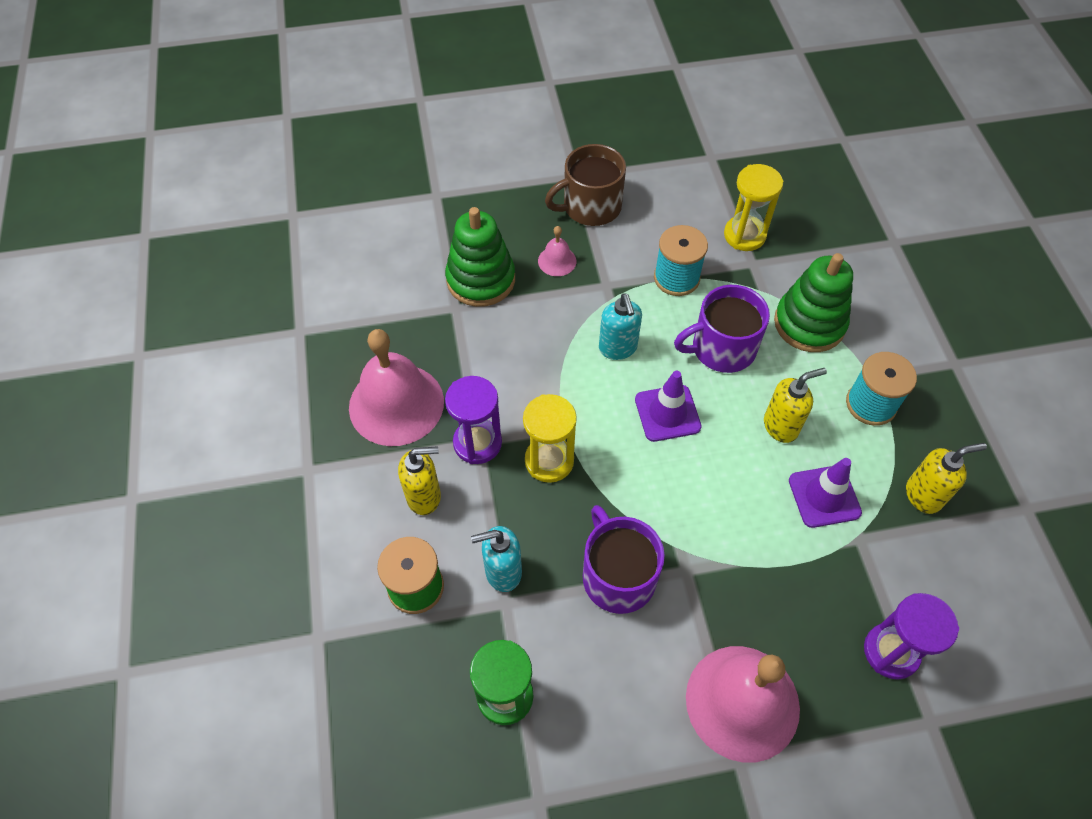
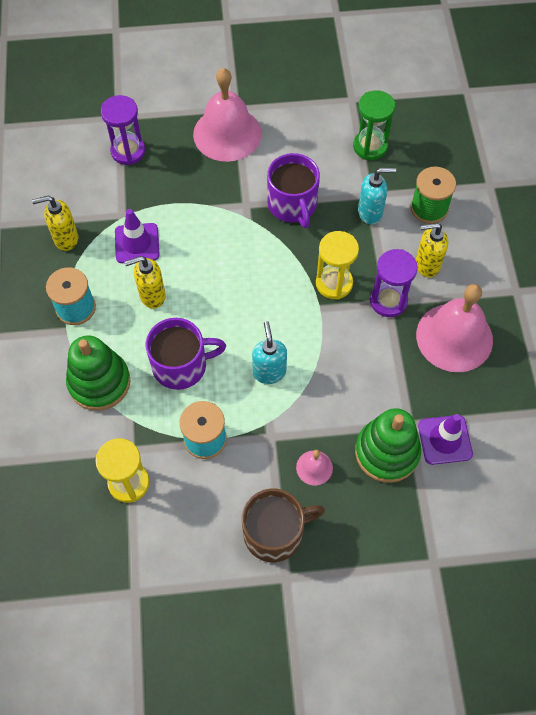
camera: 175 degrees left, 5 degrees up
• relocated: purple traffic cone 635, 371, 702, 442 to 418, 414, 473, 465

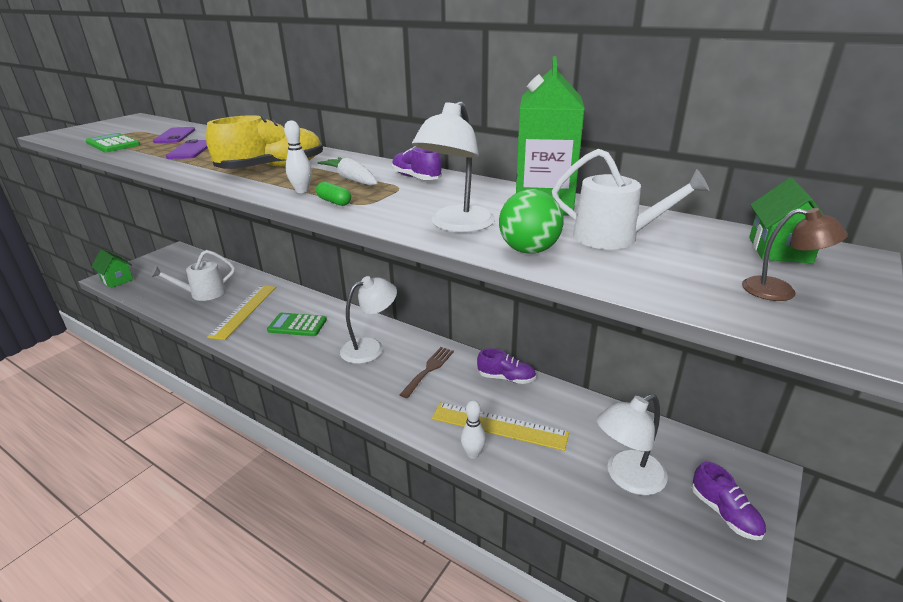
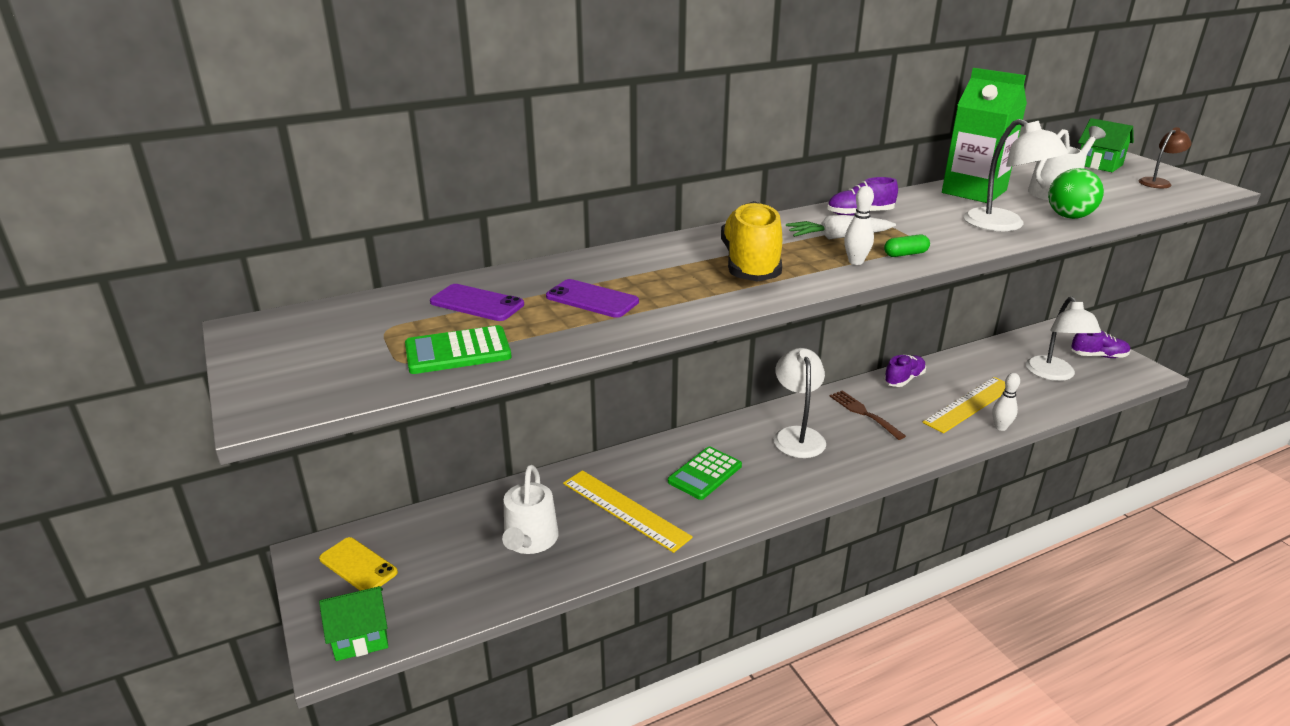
camera: 60 degrees left, 0 degrees up
• appeared: yellow phone 319, 537, 398, 591

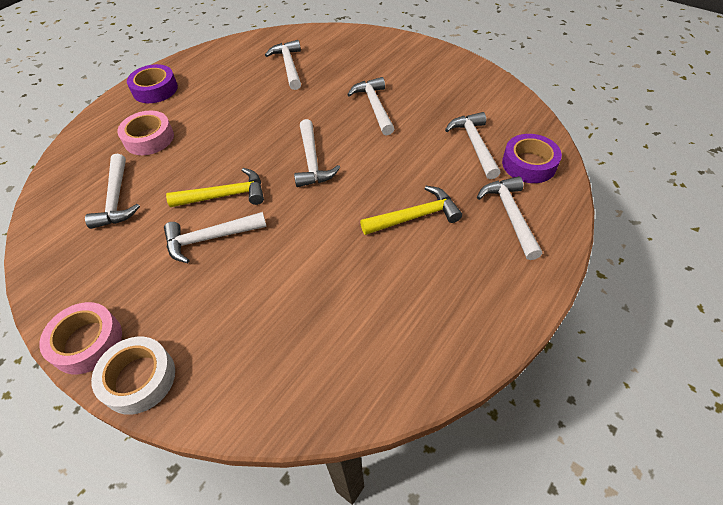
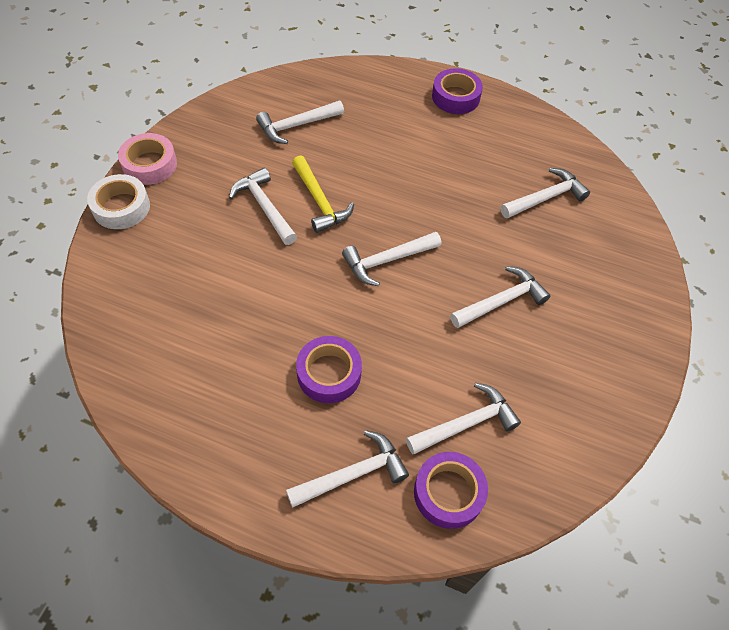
camera: 70 degrees right, 5 degrees up
• missing: pink tape 117, 111, 174, 155
• exchanged: yellow hammer 360, 186, 462, 235 to purple tape 296, 336, 362, 403

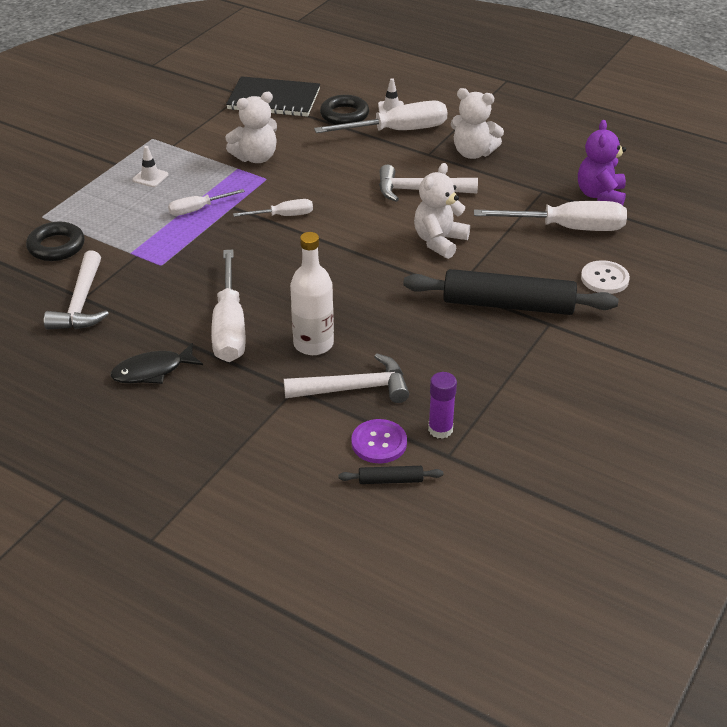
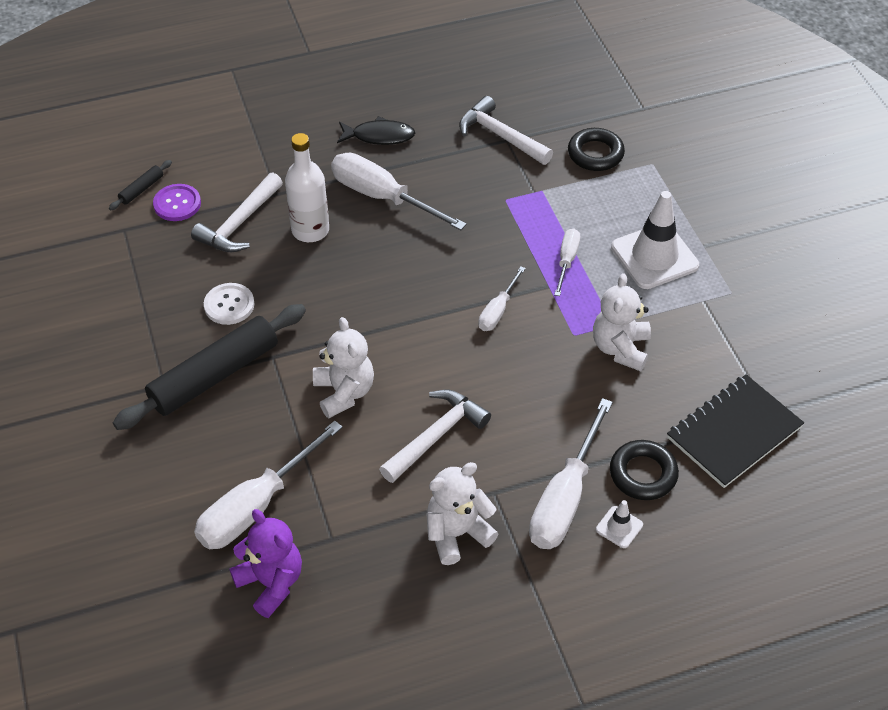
camera: 130 degrees right, 10 degrees up
• missing: purple glue stick 428, 372, 457, 439
• relocated: white button 581, 260, 630, 294 to 204, 283, 254, 325
• spun: black fish 111, 343, 203, 384 = 337, 116, 415, 145 75 degrees clockwise
• size: white traffic cone 132, 146, 168, 187 = 611, 191, 699, 289 x2.17

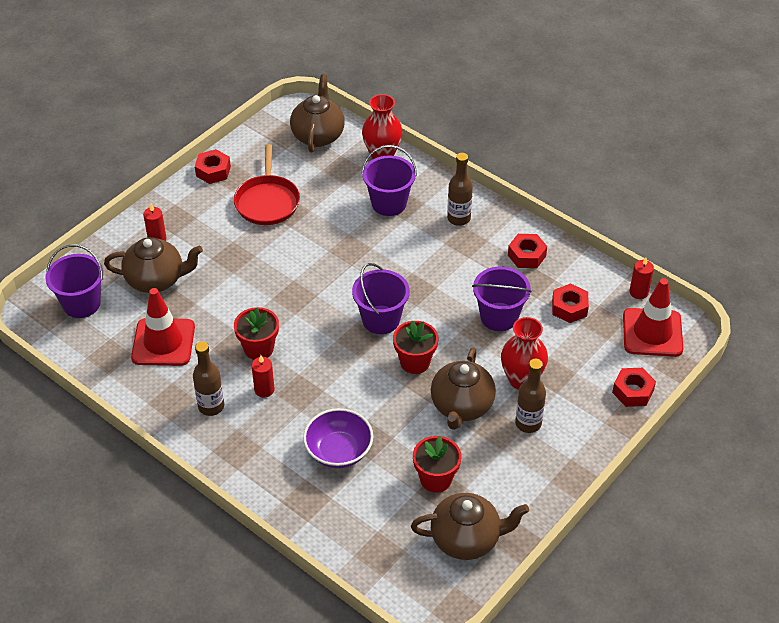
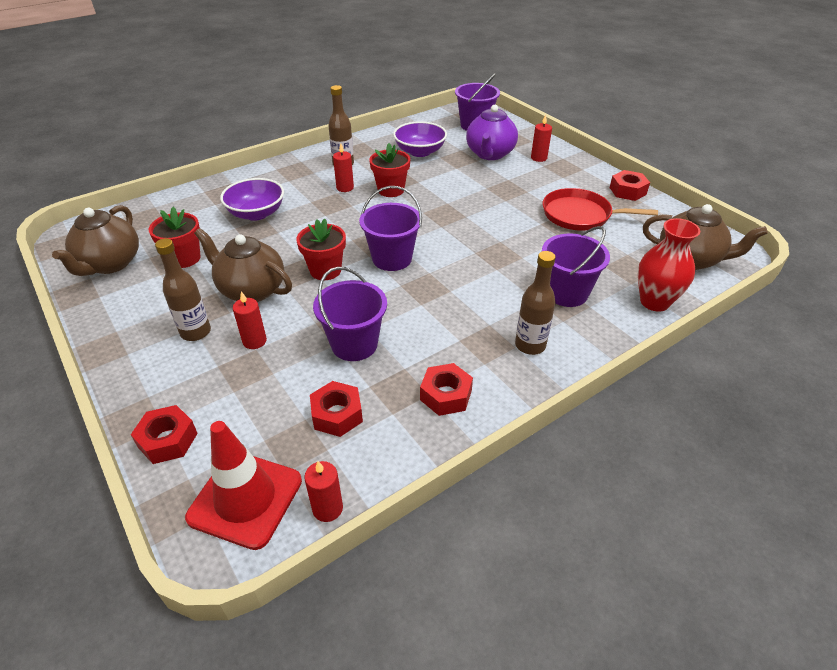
camera: 105 degrees right, 5 degrees down
• exchanged: red traffic cone 131, 288, 195, 366 to purple bowl 393, 121, 447, 157
• exchanged: red vase 501, 317, 548, 390 to red candle 233, 291, 267, 349
• colour: brown teapot 104, 237, 203, 293 to purple teapot 466, 105, 518, 160

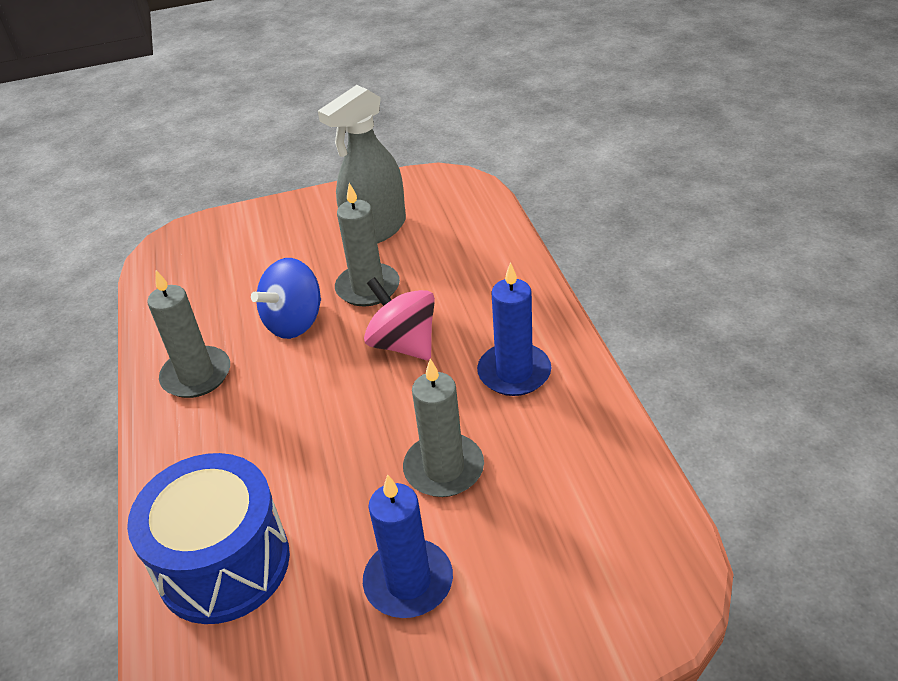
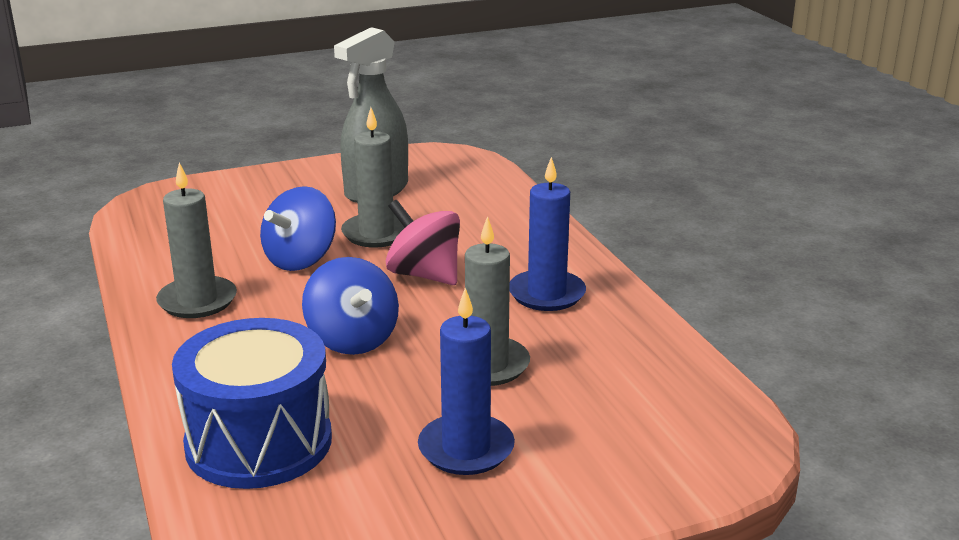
camera: 10 degrees left, 15 degrees down
• appeared: blue spinning top 302, 257, 399, 355

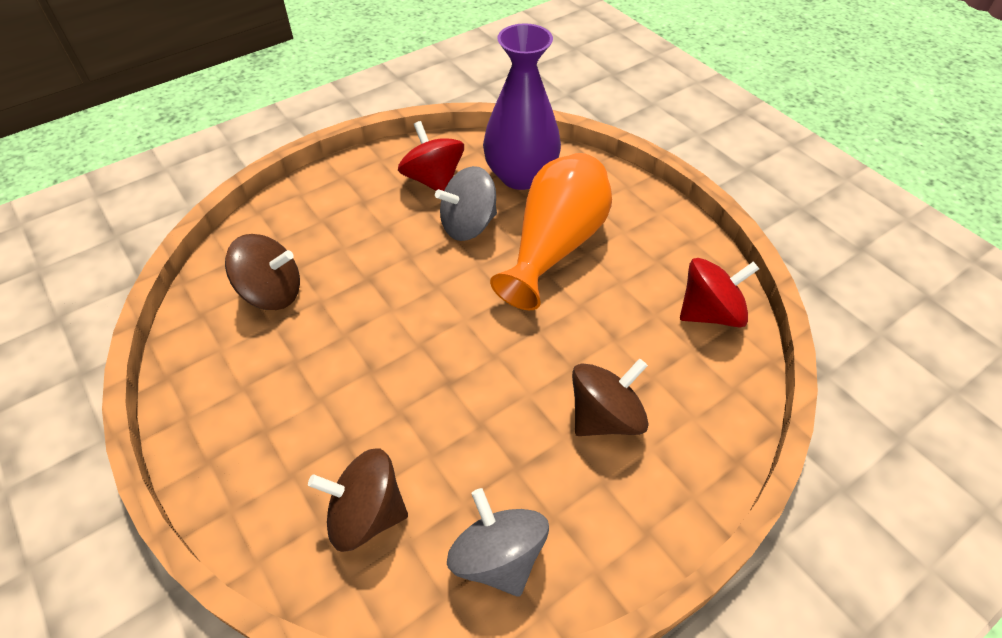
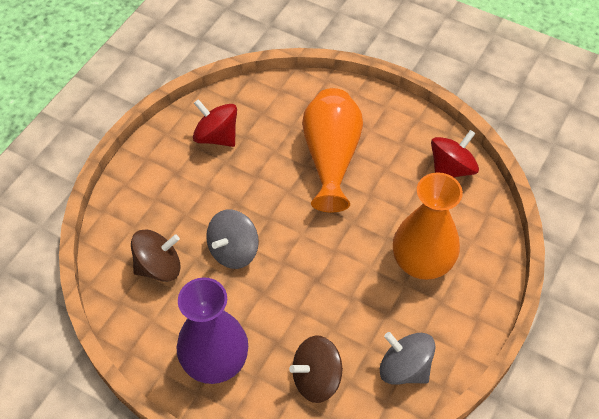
camera: 25 degrees left, 5 degrees up
• relocated: grey spinning top 435, 166, 497, 241 to 206, 210, 259, 269
• relocated: purple vase 483, 23, 561, 190 to 176, 277, 248, 384
• exchanged: brown spinning top 572, 358, 649, 436 to orange vase 393, 172, 463, 280

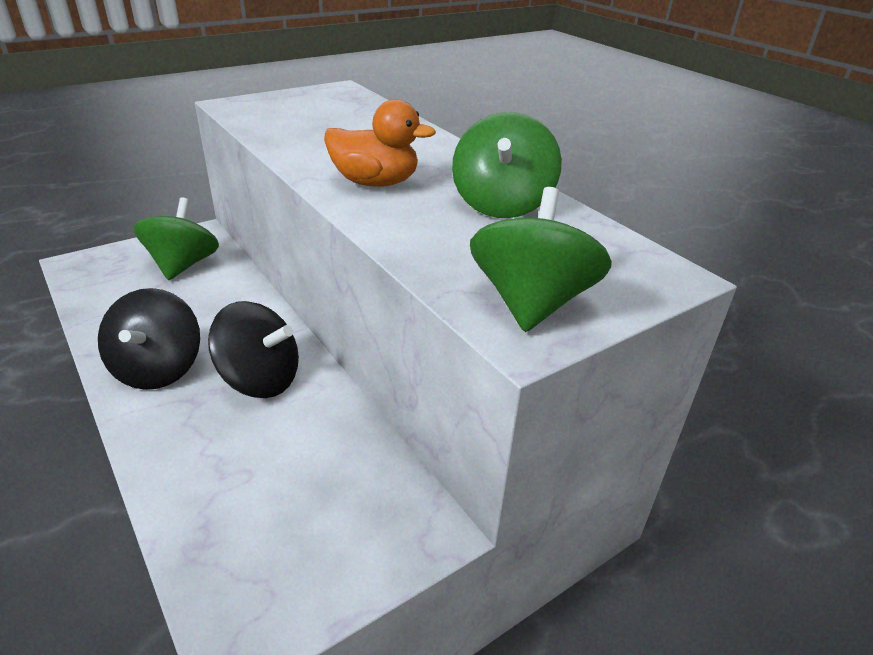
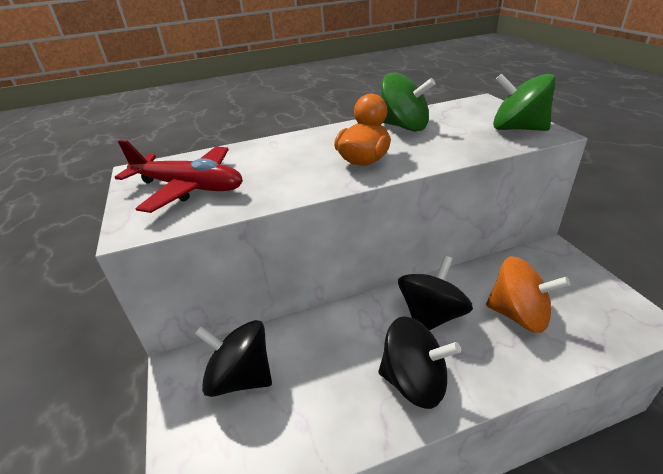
camera: 70 degrees left, 0 degrees up
• appeared: red plane 115, 140, 243, 213
• appeared: orange spinning top 486, 256, 570, 333
• colour: green spinning top 133, 197, 219, 280 to black spinning top 194, 320, 272, 397

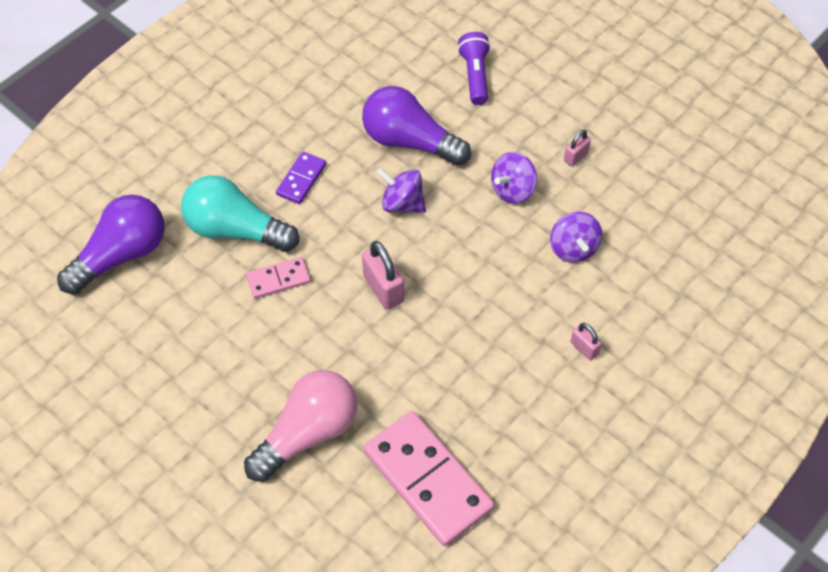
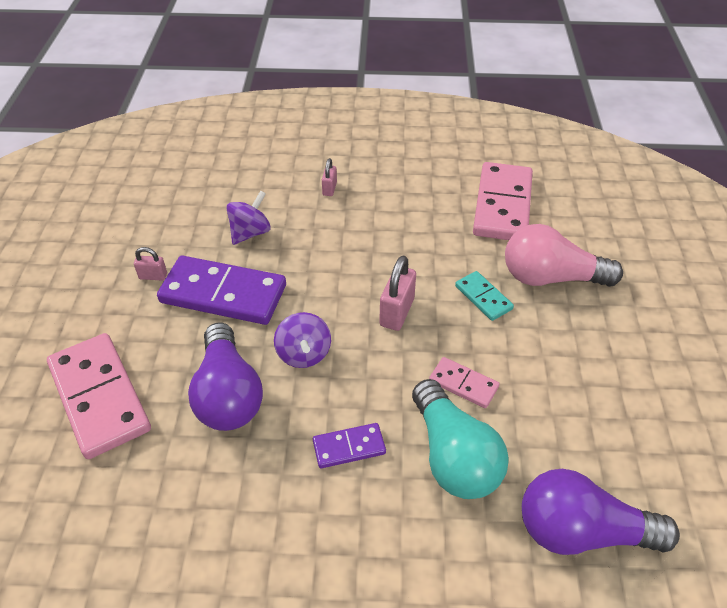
camera: 130 degrees left, 10 degrees down
• appeared: turquoise domino 455, 271, 514, 321
• exchanged: purple flashlight 458, 32, 491, 105 to pink domino 47, 333, 151, 459
• exchanged: purple spinning top 491, 152, 537, 204 to purple domino 157, 256, 286, 325

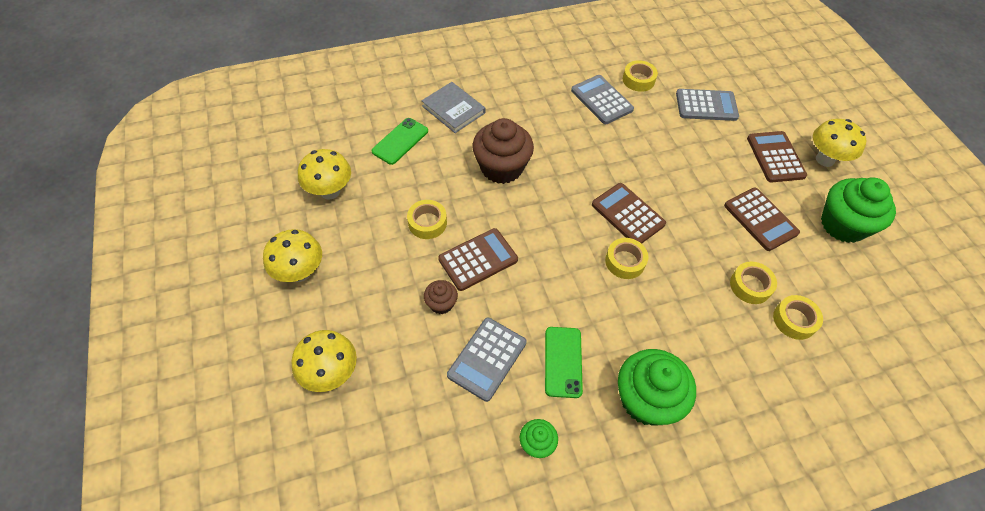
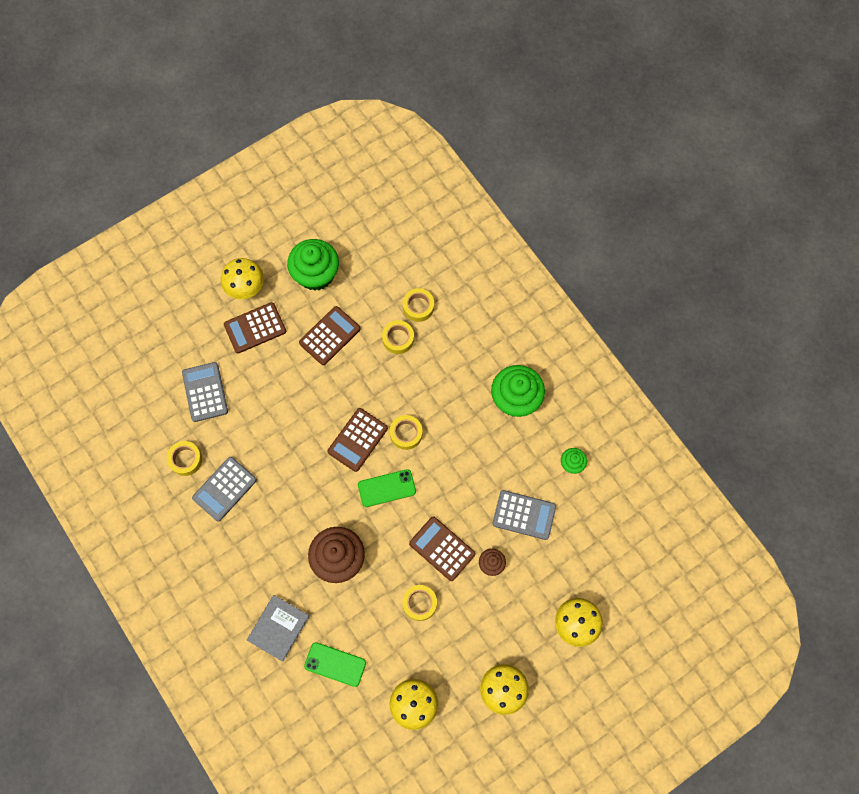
camera: 105 degrees left, 15 degrees up
• relocated: green phone 545, 327, 583, 398 to 358, 469, 416, 507

